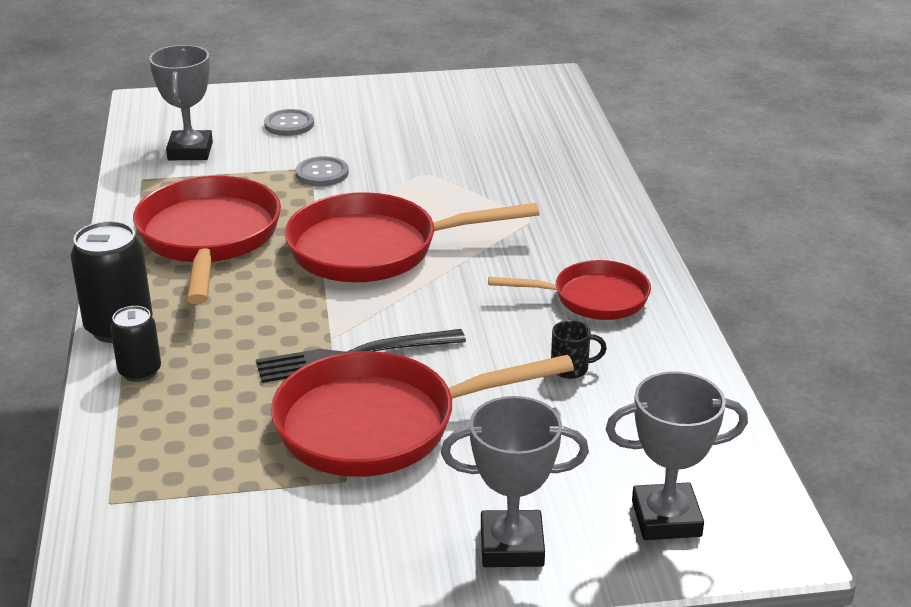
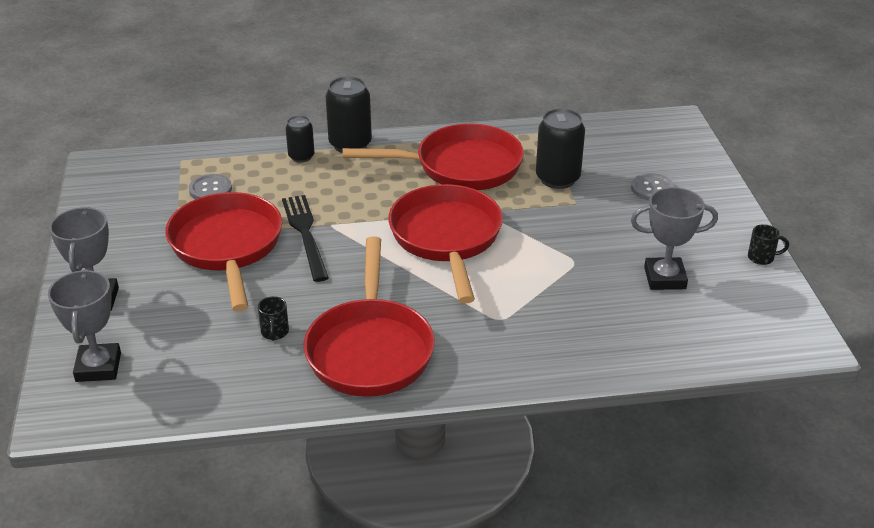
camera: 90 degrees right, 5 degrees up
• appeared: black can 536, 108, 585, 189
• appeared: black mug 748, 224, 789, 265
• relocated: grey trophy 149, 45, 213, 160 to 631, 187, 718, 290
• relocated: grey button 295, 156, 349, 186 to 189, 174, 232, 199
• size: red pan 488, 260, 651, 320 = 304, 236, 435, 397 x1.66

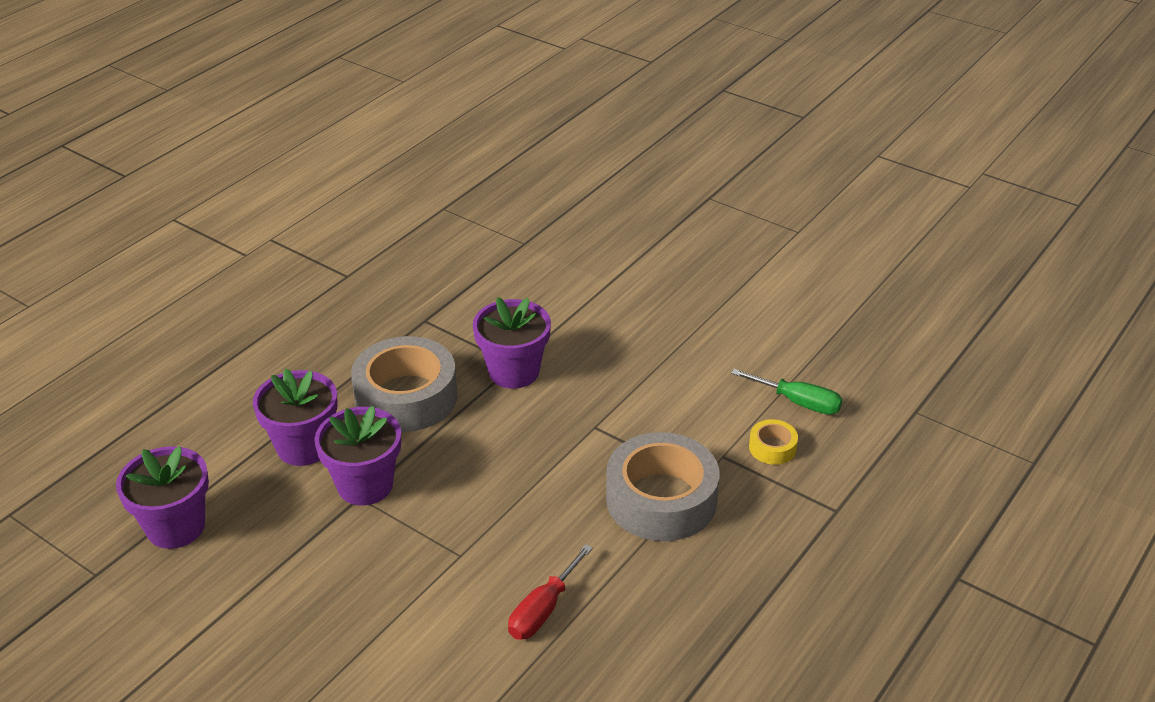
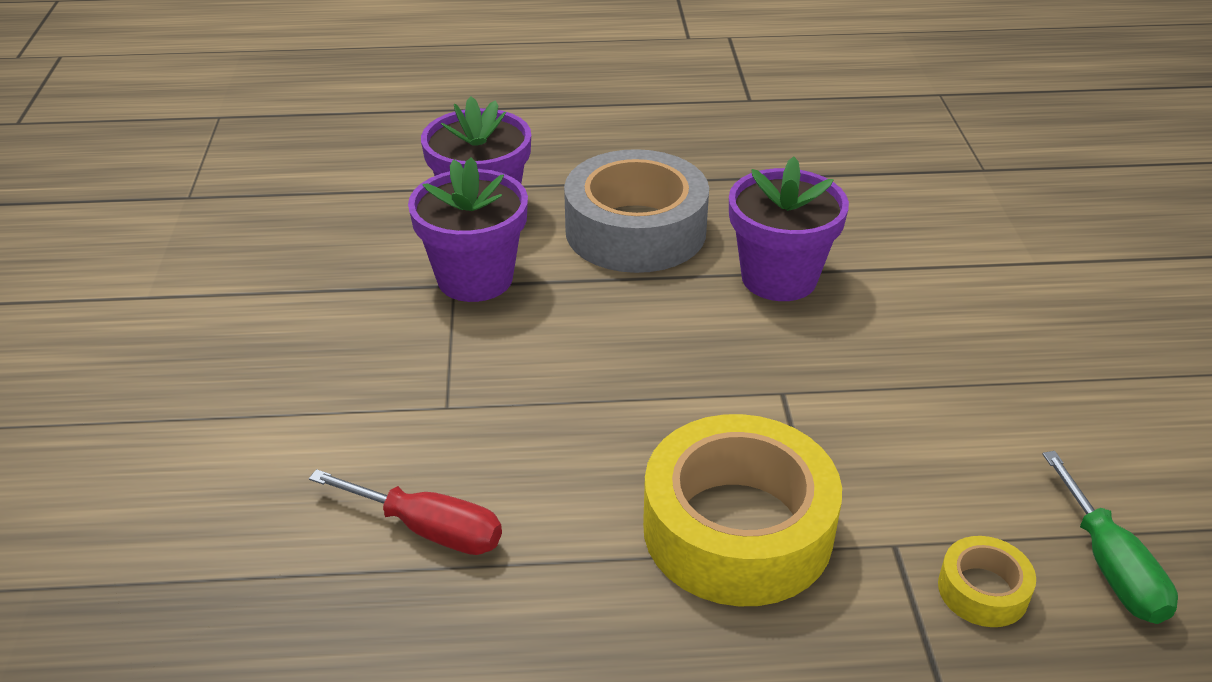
camera: 50 degrees right, 0 degrees up
• missing: purple flower pot 116, 446, 209, 549
• colour: grey tape 606, 432, 719, 541 to yellow tape 643, 414, 842, 606
• spun: red screwdriver 508, 544, 593, 640 = 309, 469, 502, 555 150 degrees counterclockwise

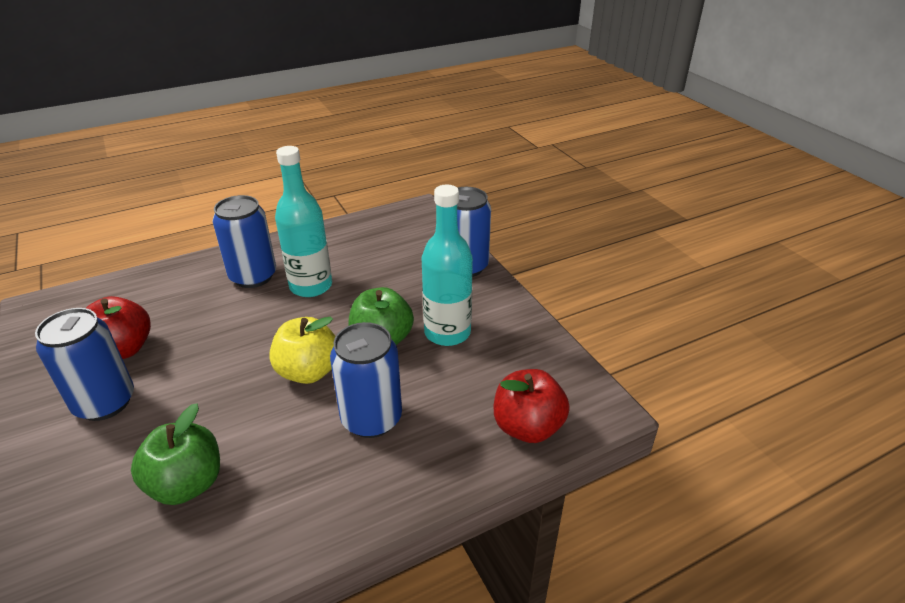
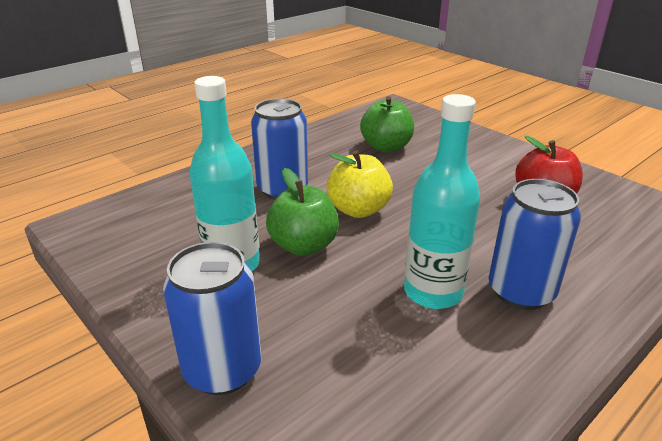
camera: 165 degrees right, 5 degrees down
• missing: blue can 35, 308, 134, 421
• missing: red apple 494, 369, 570, 443

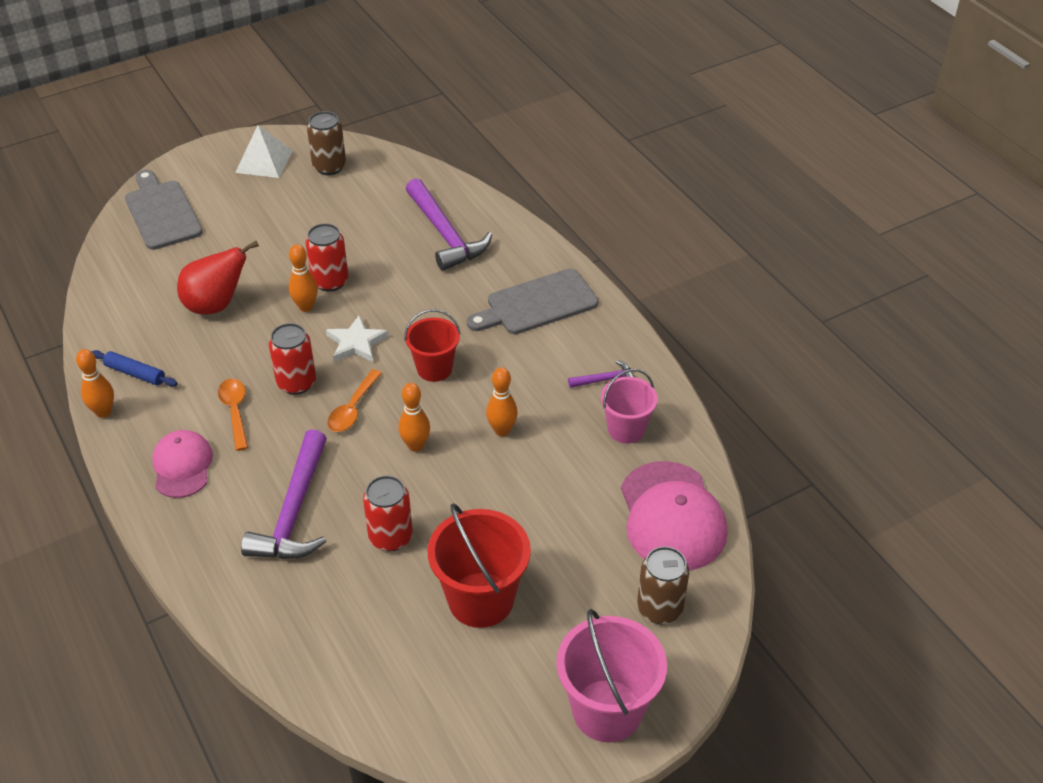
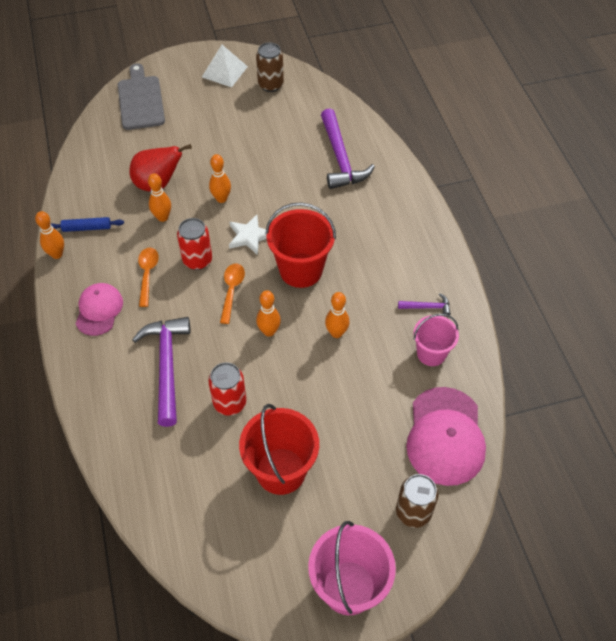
camera: 15 degrees right, 10 degrees up
• missing: red can 306, 223, 348, 292
• missing: grey cutting board 467, 269, 598, 334
• appeared: orange bowling pin 148, 173, 171, 222
• spun: blue rolling pin 92, 350, 177, 387 = 51, 217, 124, 232 45 degrees counterclockwise
• spun: purple hammer 241, 430, 327, 559 = 132, 317, 190, 427 150 degrees clockwise
• spun: orange spoon 327, 369, 382, 432 = 220, 263, 245, 324 150 degrees clockwise
• size: red bucket 404, 309, 461, 382 = 265, 202, 336, 288 x1.58

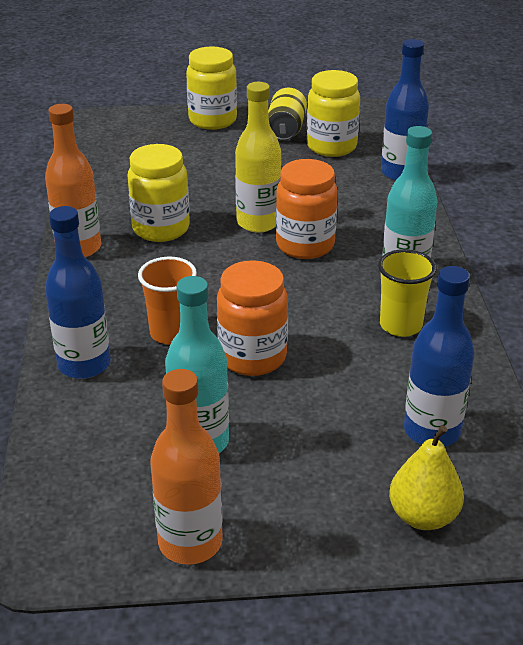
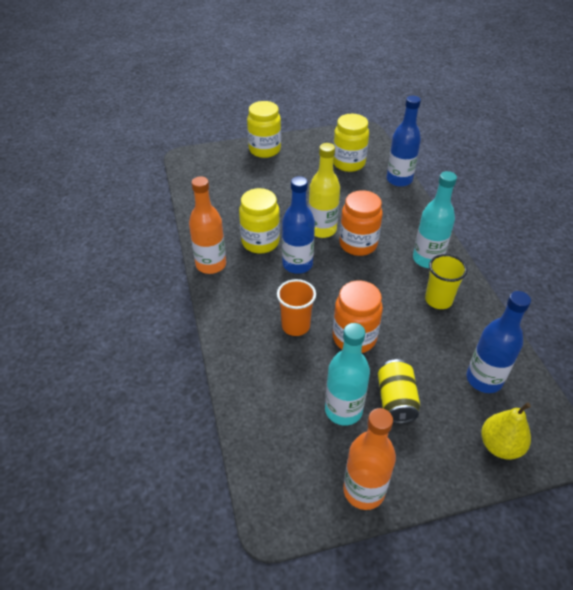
camera: 10 degrees left, 10 degrees up
• relocated: blue bottle 45, 206, 111, 379 to 282, 176, 315, 274
• relocated: yellow can 268, 88, 307, 141 to 378, 359, 420, 424

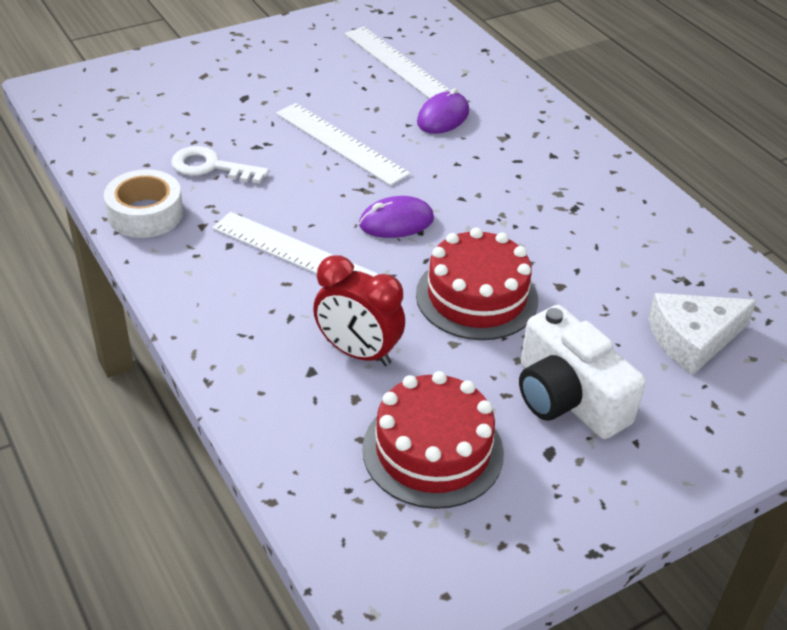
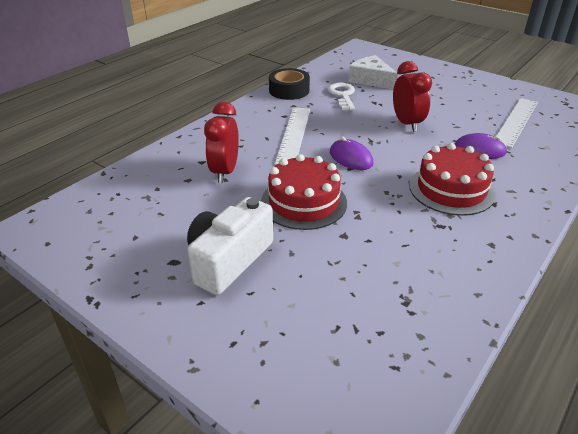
camera: 70 degrees right, 5 degrees down
• relocated: red cake 362, 371, 504, 509 to 409, 143, 495, 216
• relocated: white cheese 648, 293, 757, 375 to 348, 55, 398, 89
• exchanged: white ruler 276, 103, 411, 186 to red clock 393, 61, 432, 132
• colour: white tape 104, 169, 183, 238 to black tape 269, 68, 310, 100

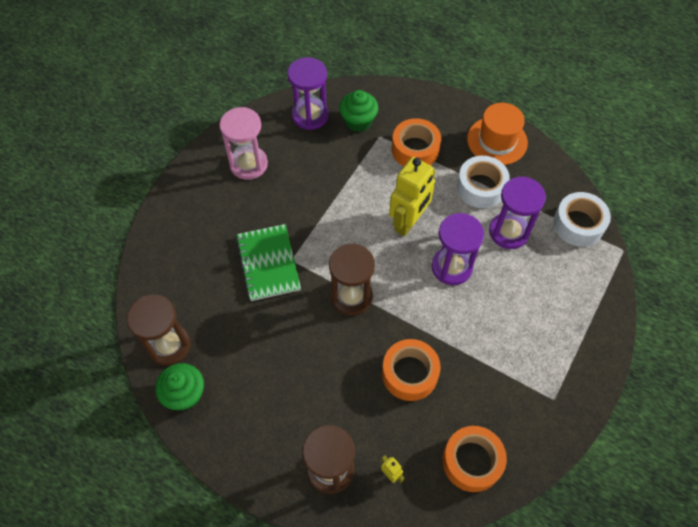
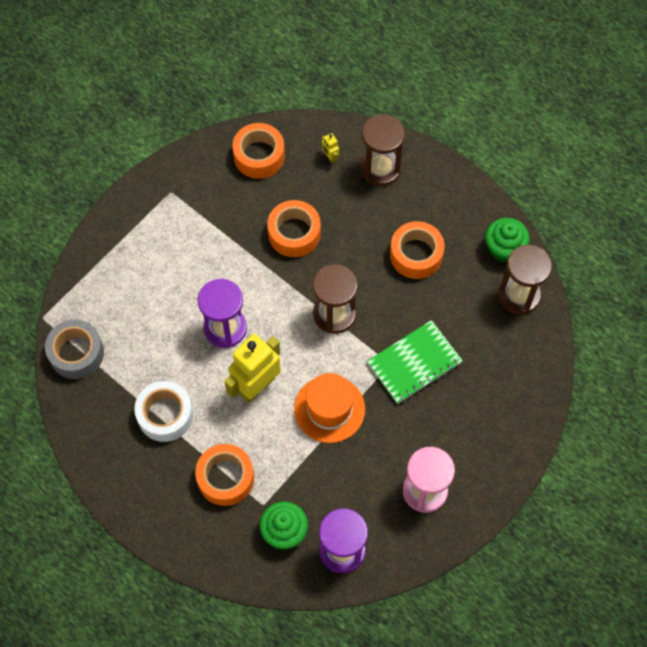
camera: 170 degrees left, 5 degrees up
• missing: purple hourglass 489, 176, 546, 249
• appeared: orange tape 390, 221, 445, 279
• relocated: orange hat 467, 103, 528, 165 to 294, 373, 365, 443
• colour: white tape 553, 192, 611, 247 to grey tape 45, 319, 104, 379
• spun: green notebook 236, 224, 301, 301 = 367, 320, 463, 404 60 degrees clockwise

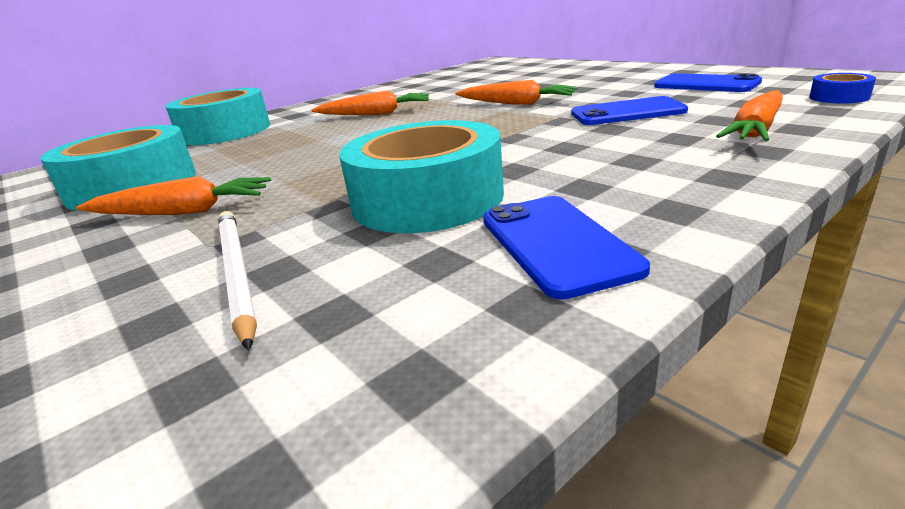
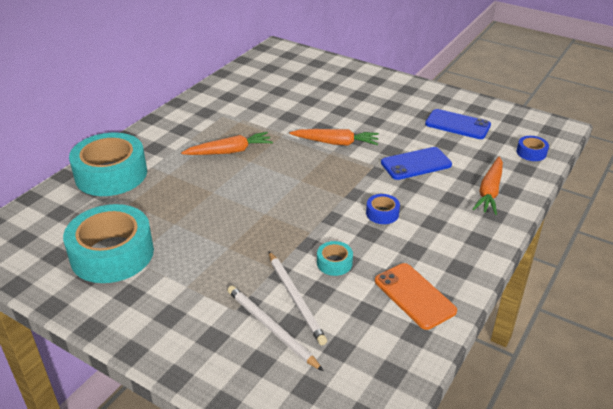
camera: 20 degrees left, 10 degrees up
• missing: orange carrot 76, 176, 271, 215
• appeared: white pencil 269, 252, 327, 345
• appeared: blue tape 366, 194, 400, 224
• colour: blue phone 483, 196, 650, 299 to orange phone 375, 263, 457, 330
• size: turquoise tape 339, 120, 504, 233 = 317, 241, 353, 276 x0.43

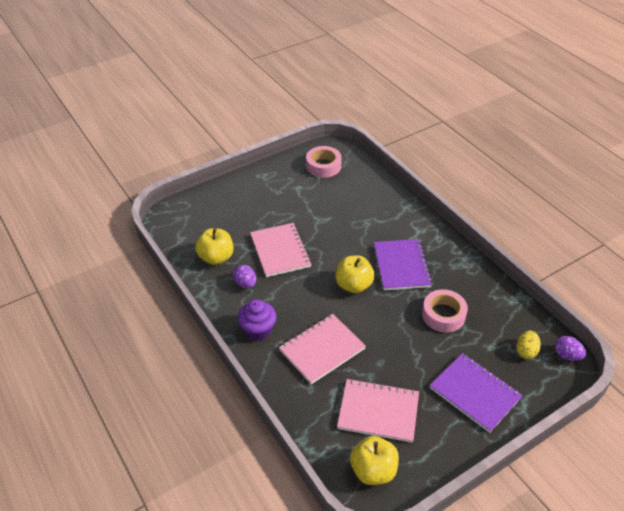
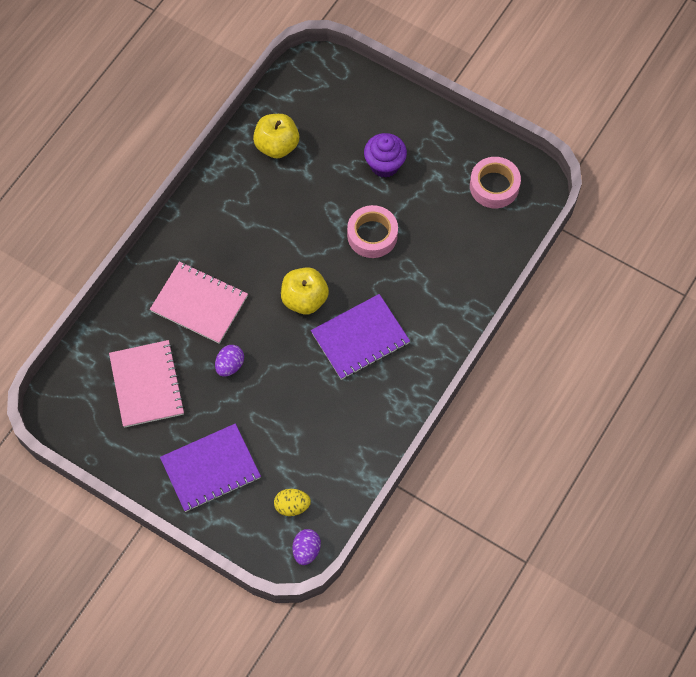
camera: 65 degrees right, 20 degrees up
• missing: pink notebook 250, 223, 312, 277
• missing: yellow apple 350, 436, 399, 485
• relocated: purple egg 233, 265, 256, 288 to 215, 345, 244, 377
• relocated: purple cupcake 238, 299, 277, 341 to 364, 133, 407, 178
• relocated: pink tape 422, 289, 468, 333 to 347, 205, 398, 258
• spun: purple notebook 430, 353, 523, 433 = 160, 423, 261, 512 45 degrees clockwise

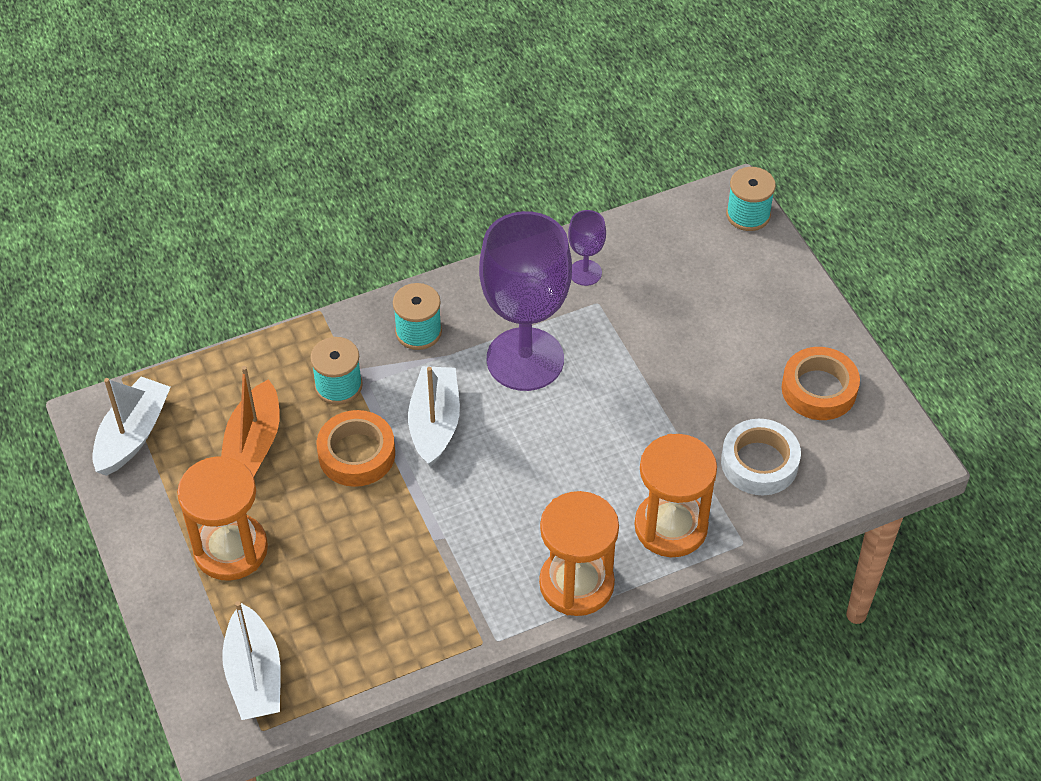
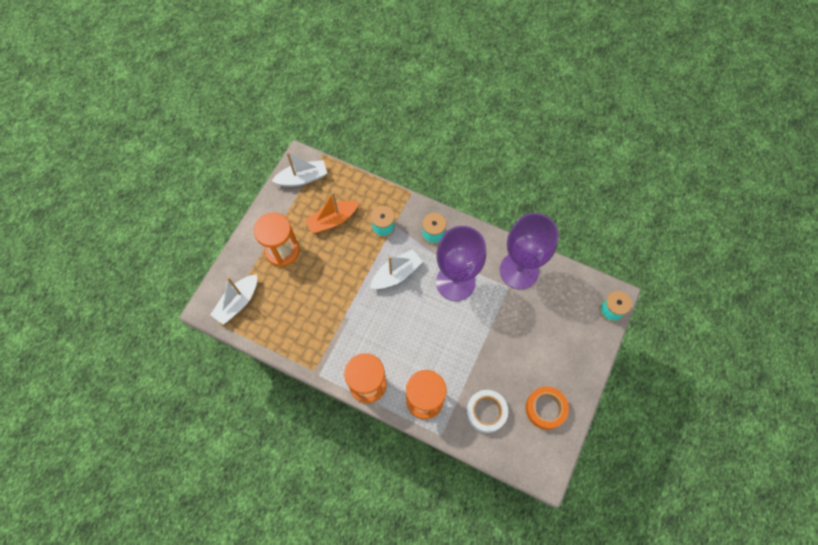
camera: 50 degrees right, 15 degrees up
• missing: orange tape 317, 410, 395, 487
• size: purple goblet 568, 210, 606, 286 = 500, 213, 559, 289 x2.28

